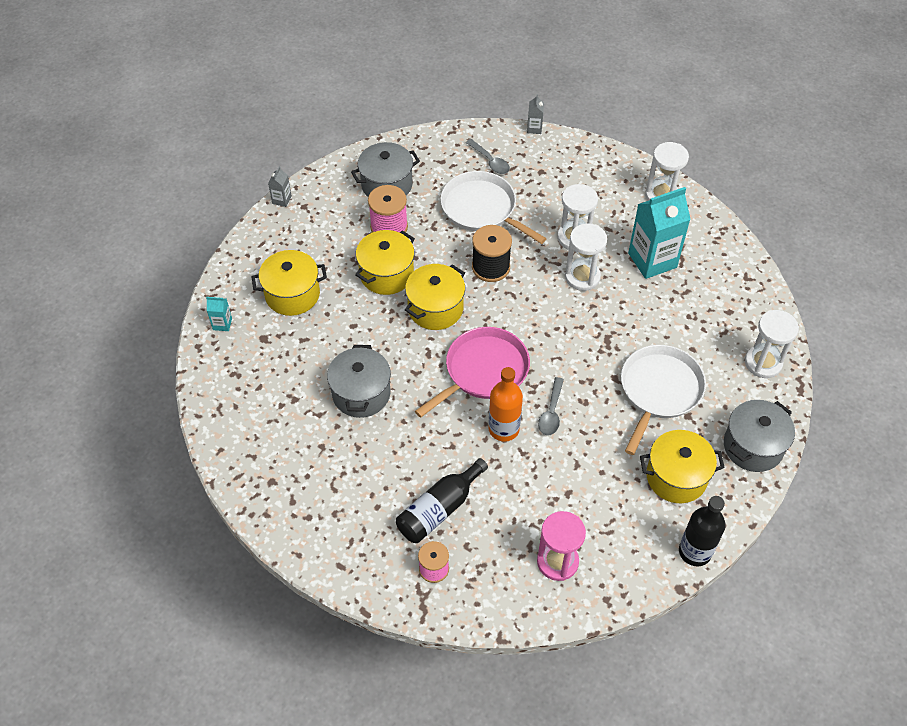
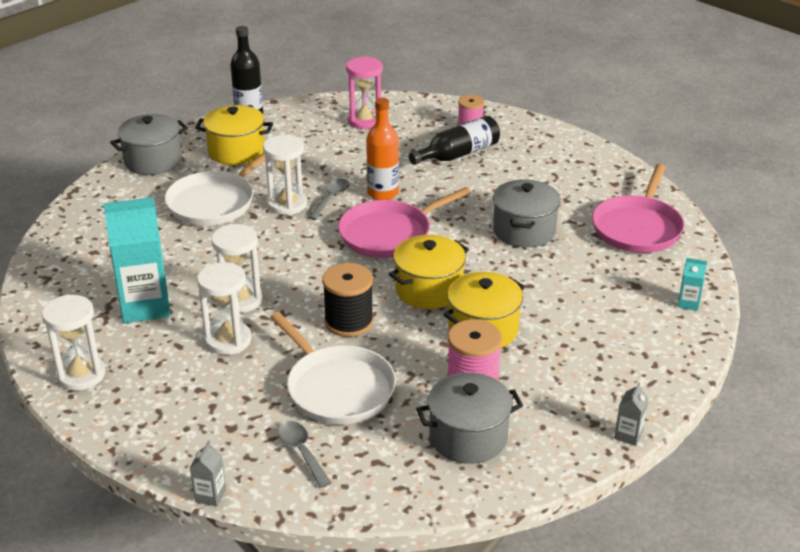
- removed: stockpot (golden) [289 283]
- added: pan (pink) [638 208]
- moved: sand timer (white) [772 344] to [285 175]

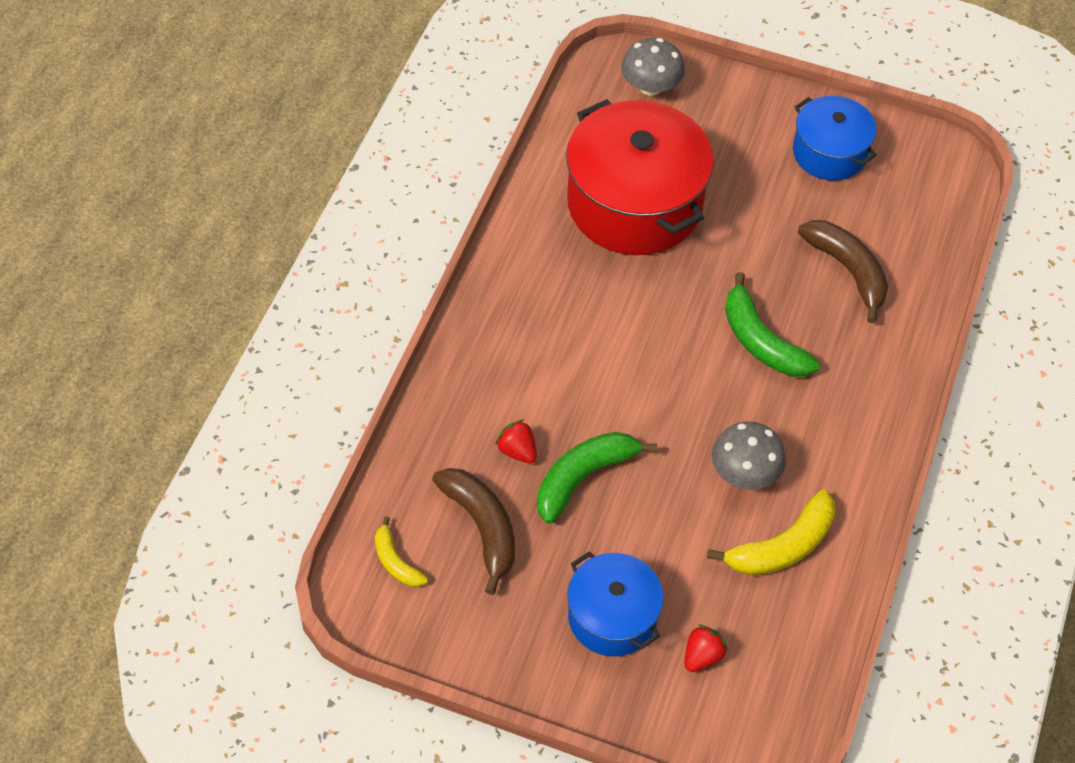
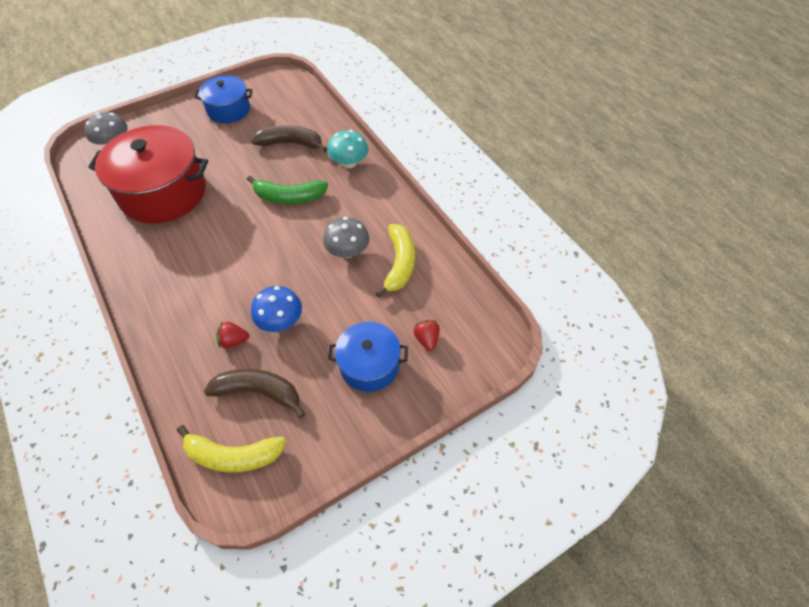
- added: fungus (aqua) [347 149]
- replaced: toy banana (green) [597 478] to fungus (cobalt) [276 309]
- resized: toy banana (golden) [401 551] = [231 449] x1.73

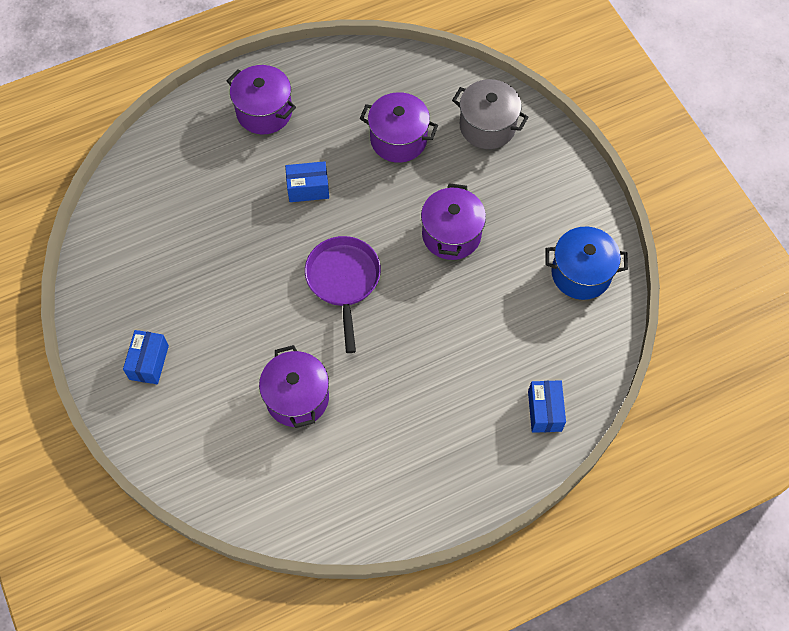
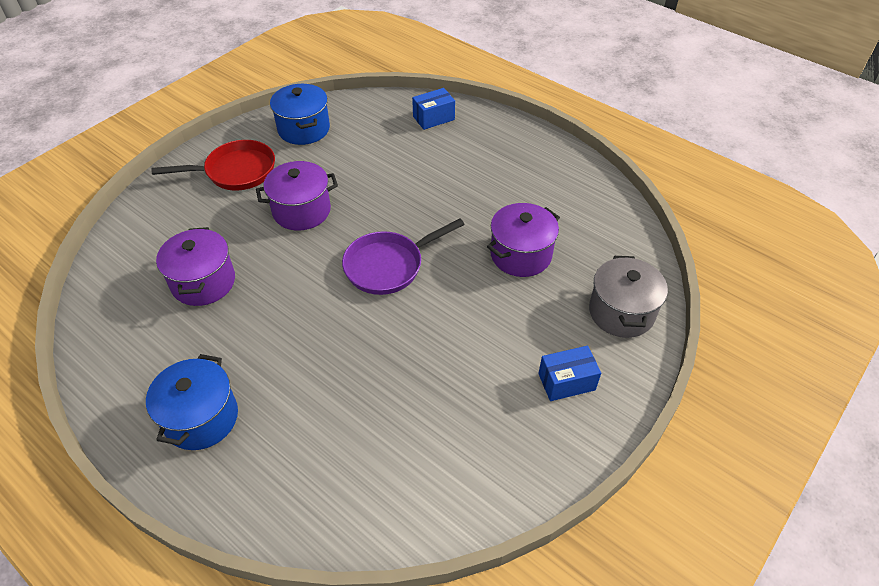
- removed: box (cobalt) [307 181]
- added: pan (scarlet) [213 165]
- moved: stockpot (gray) [490 114] to [628 297]
- recoloured: stockpot (violet) [261 99] to stockpot (cobalt) [192 402]

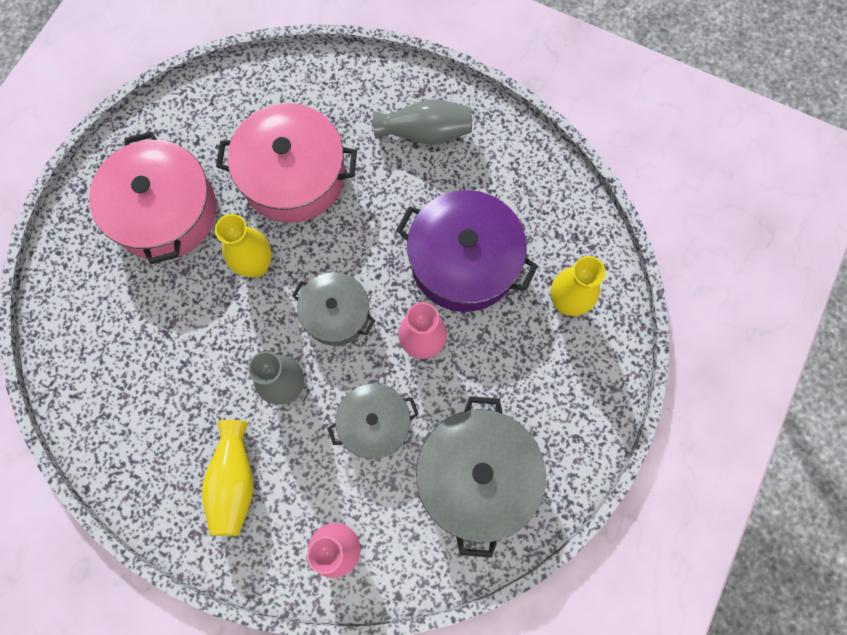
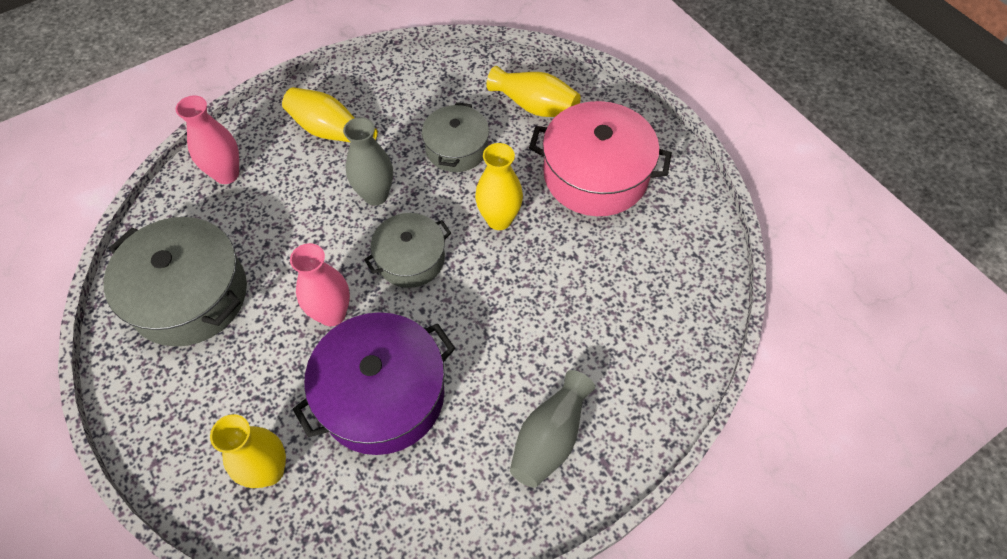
- removed: stockpot (pink) [286 163]
- added: flower vase (golden) [534 91]
- moved: stockpot (gray) [373 421] to [455 137]

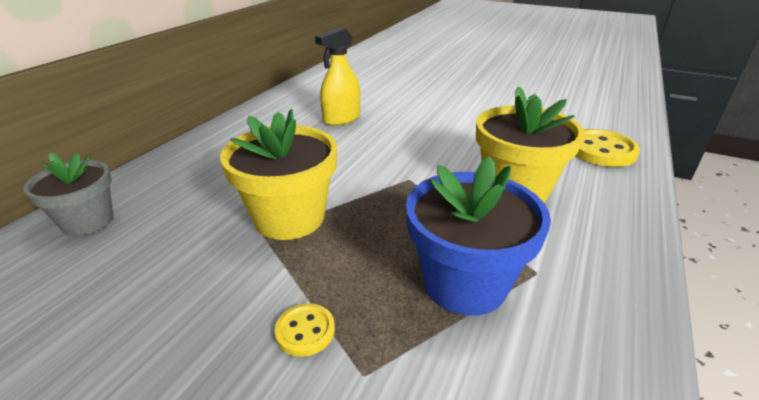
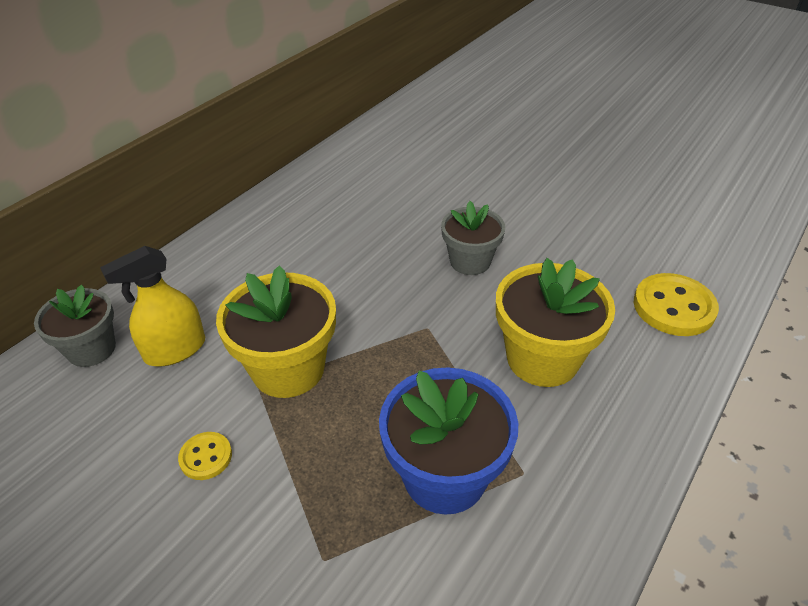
- added: potted plant (gray) [473 238]
- moved: sewing button (golden) [305 330] to [205 456]
- moved: spray bottle (golden) [337 76] to [152 306]

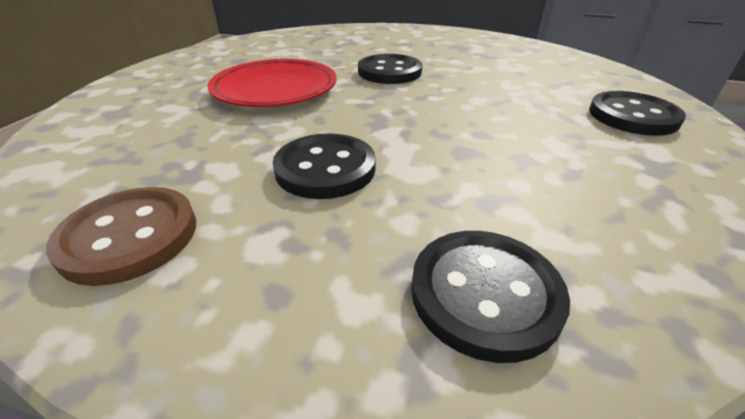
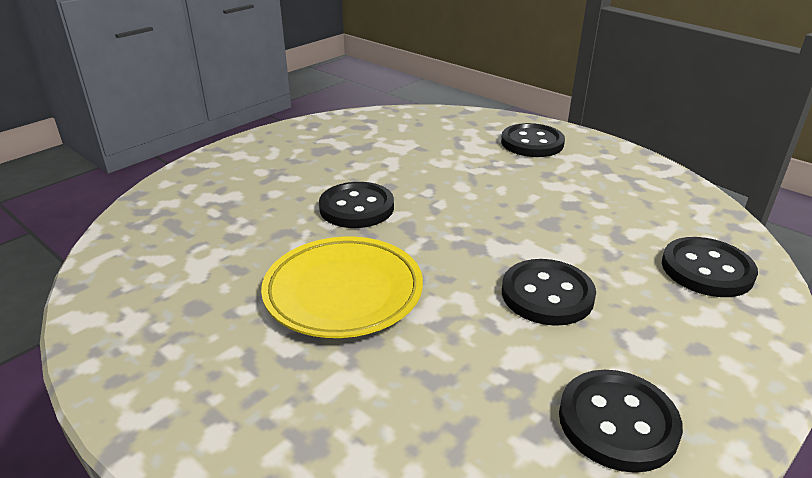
- recoloured: sewing button (brown) [121 236] to sewing button (black) [621 421]
- recoloured: flat dish (scarlet) [272 83] to flat dish (golden) [342 287]

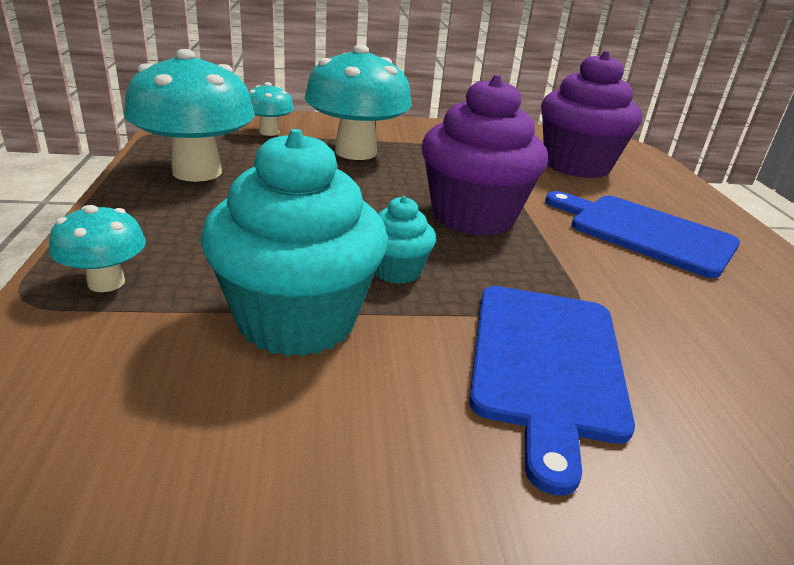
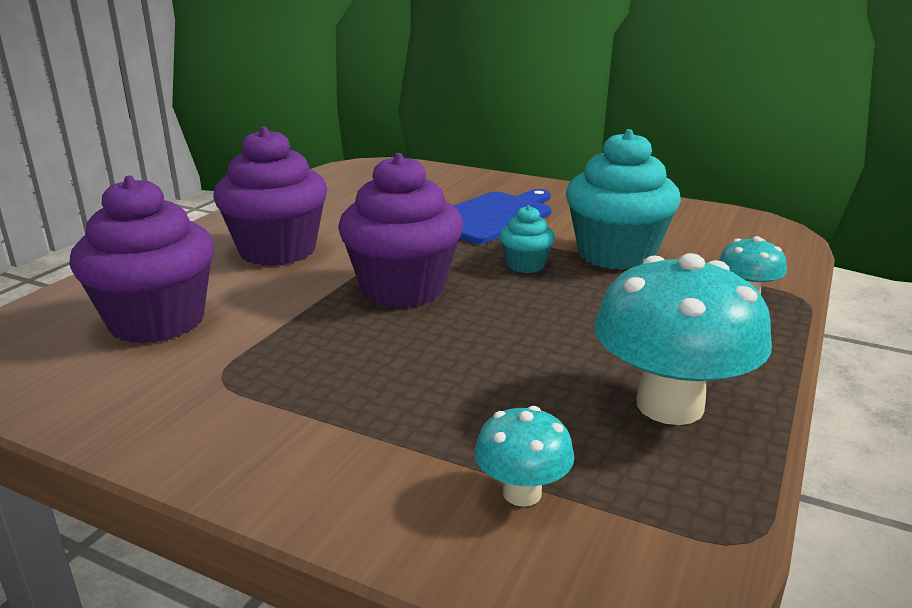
- removed: fungus (aqua) [358 102]
- replaced: cutting board (cobalt) [642 234] to cupcake (violet) [270 196]

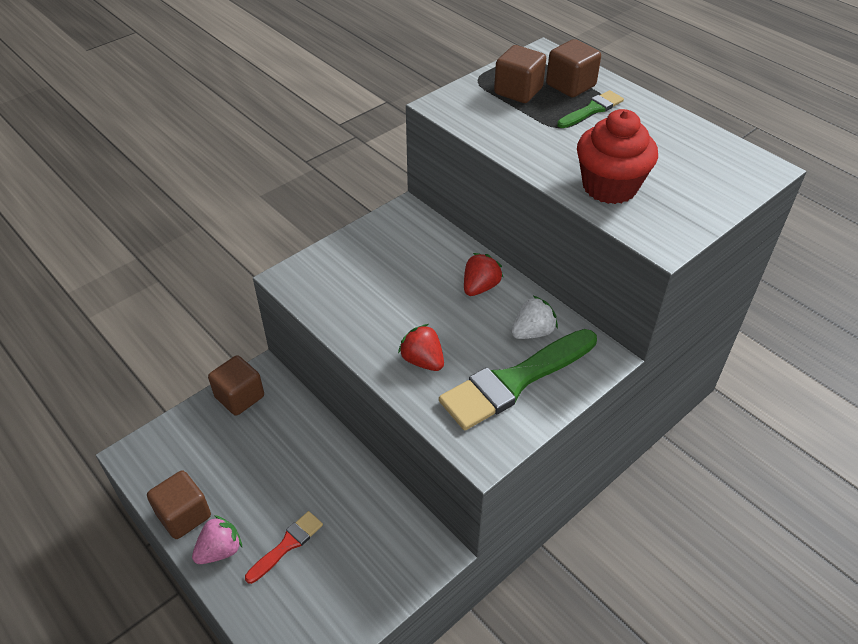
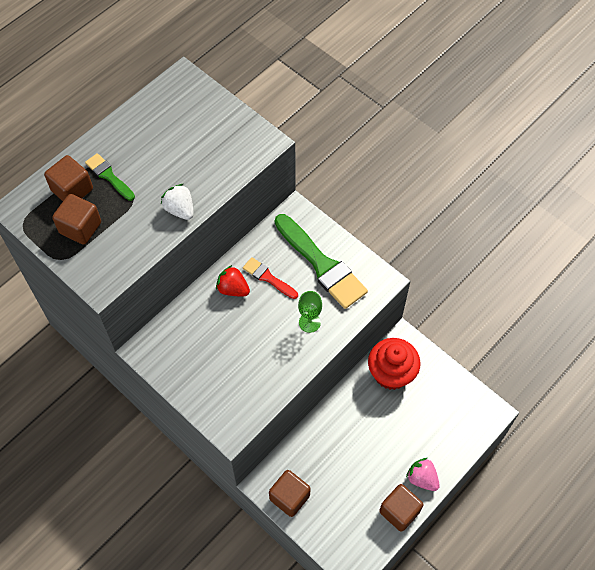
- moved: brush (scarlet) [284 547] to [270 278]
- moved: berry (white) [534 317] to [177 202]
- moved: cupcake (scarlet) [617 156] to [394 364]
- replaced: berry (scarlet) [421 347] to wine glass (green) [310 312]

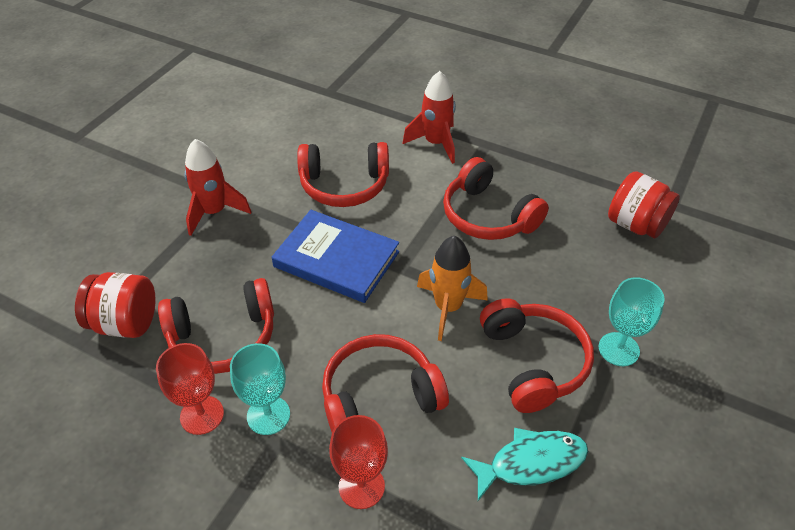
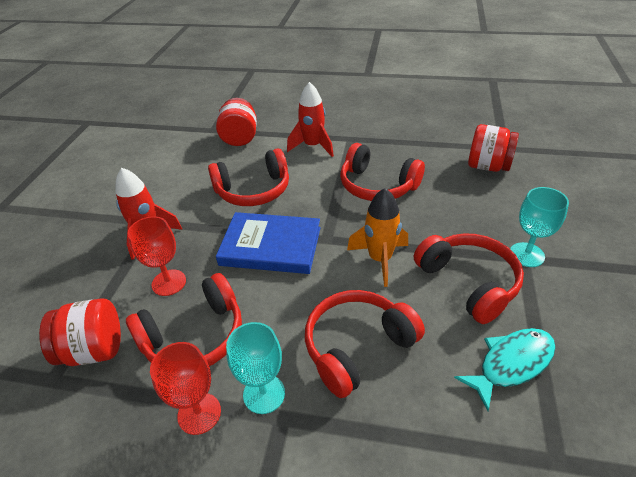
- added: preserve jar (scarlet) [236 122]
- moved: wine glass (scarlet) [358 462] to [157 256]

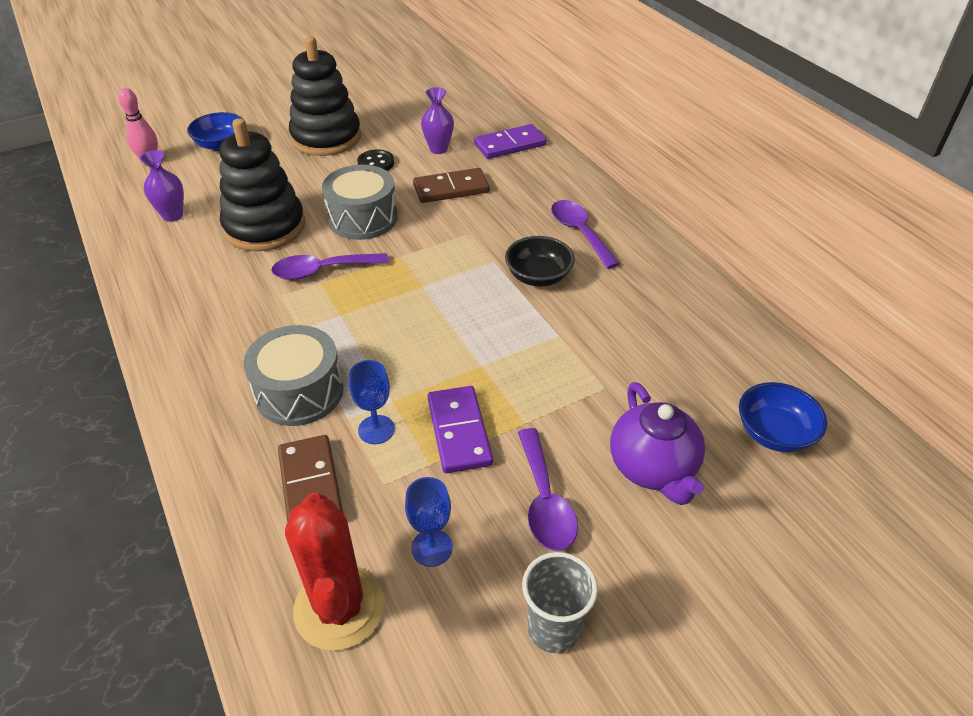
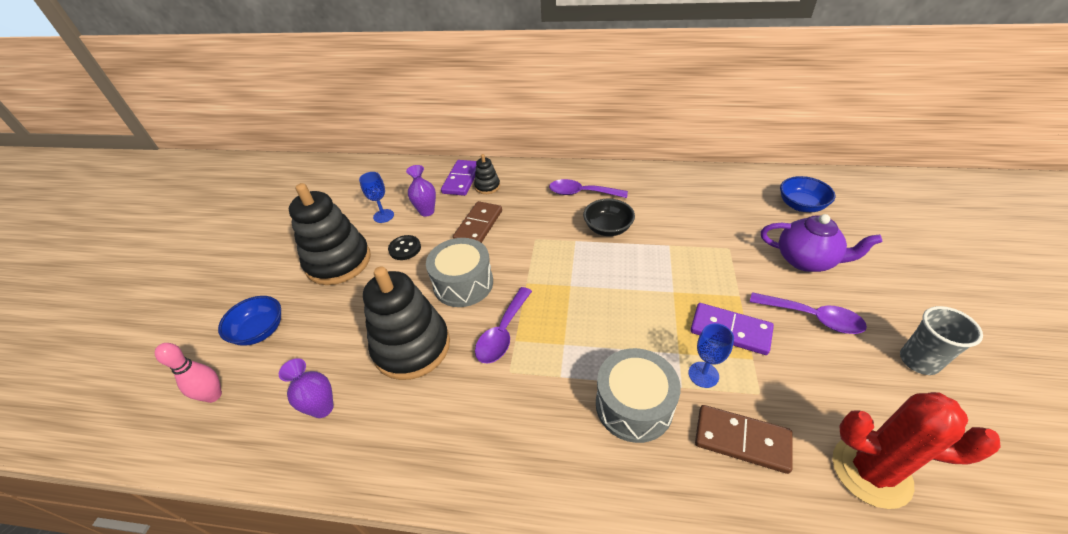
- added: ring stacker (black) [487 174]
- moved: wine glass (cobalt) [429 522] to [376 197]

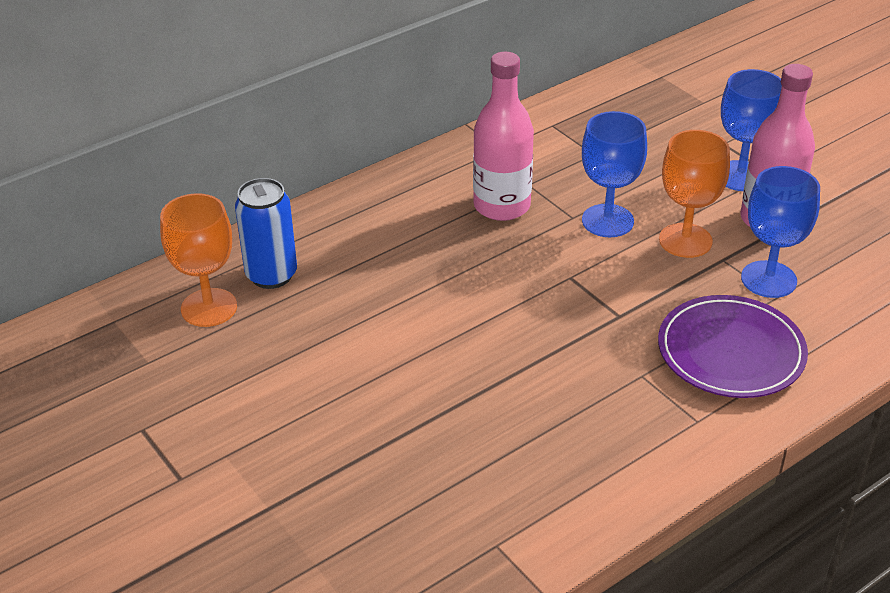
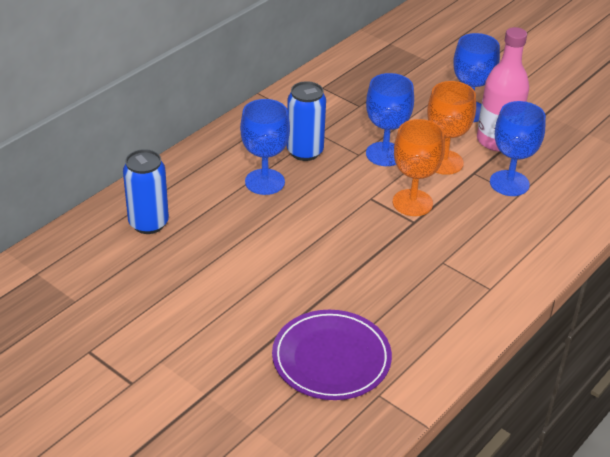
- added: wine glass (cobalt) [265 147]
- moved: wine glass (bright orange) [198 260] to [419 167]
- moved: flat dish (violet) [733 346] to [332 355]
- replaced: drink bottle (pink) [503 136] to soda can (cobalt) [306 121]

